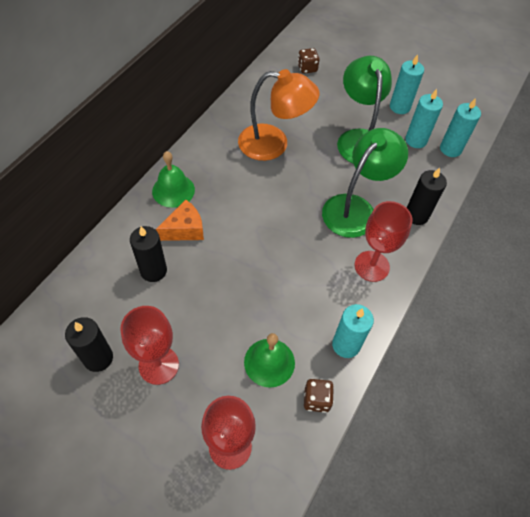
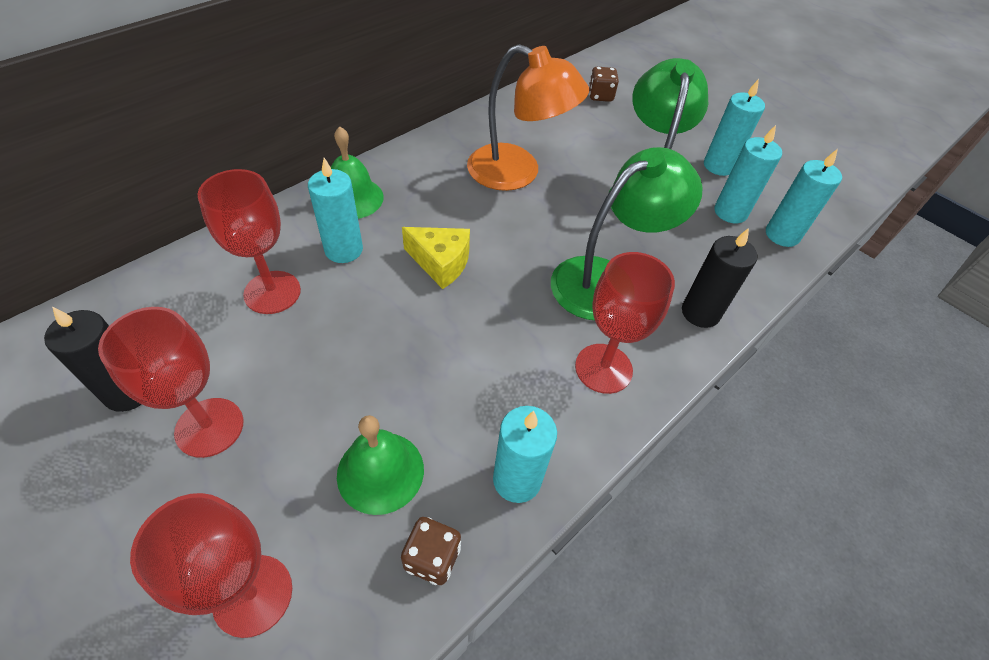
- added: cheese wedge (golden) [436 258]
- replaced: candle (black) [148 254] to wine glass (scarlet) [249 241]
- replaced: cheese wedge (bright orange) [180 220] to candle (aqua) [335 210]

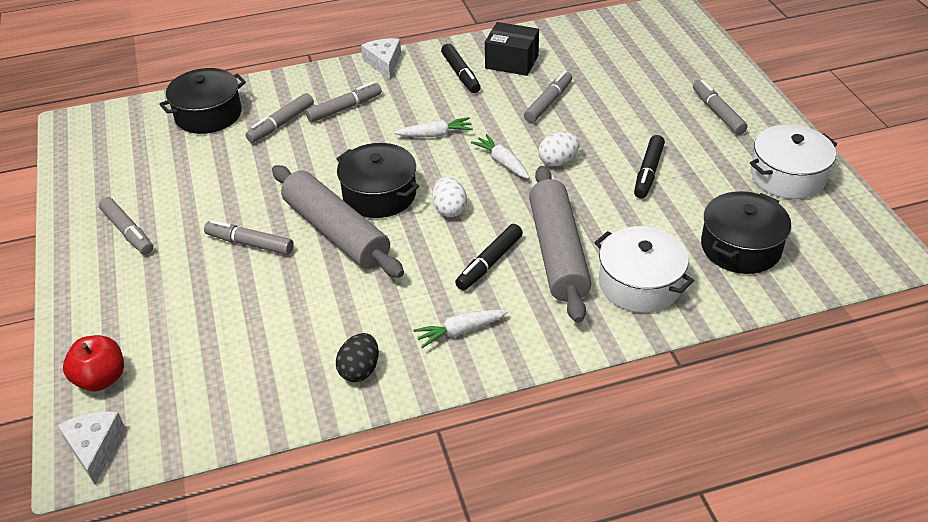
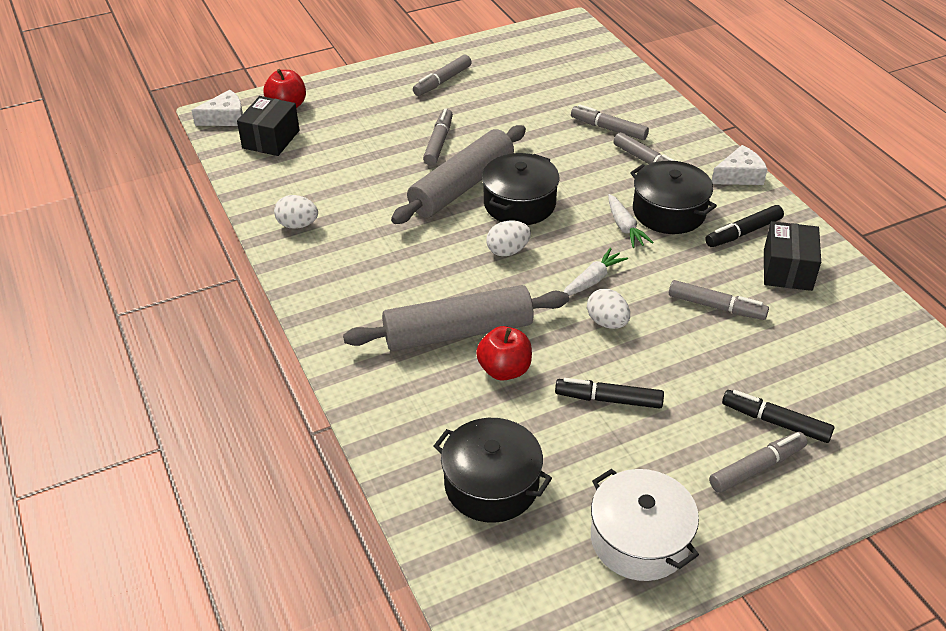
- removed: toy carrot (white) [461 328]
- removed: stockpot (white) [644 269]
- added: box (black) [268 126]
- added: apple (scarlet) [504 353]
- moved: stockpot (black) [202 101] to [673 197]
- moved: felt pen (black) [489 257] to [778 416]
- recoloured: egg (black) [357 357] to egg (white) [296 212]

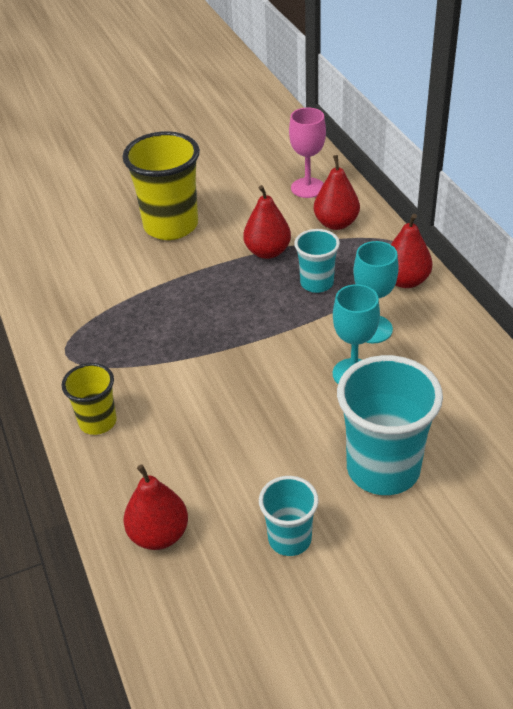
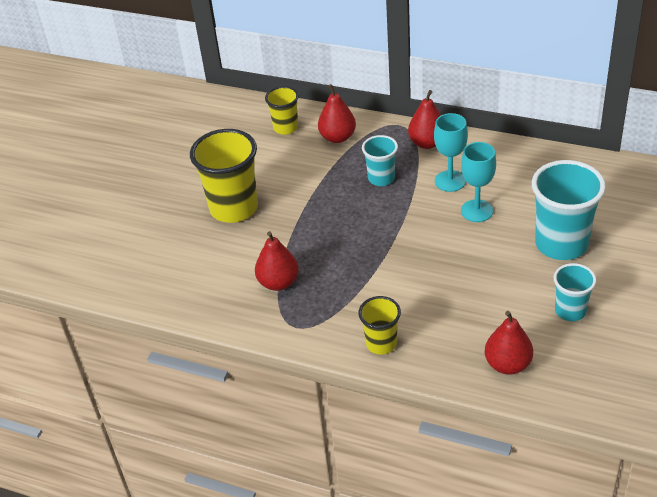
- moved: toy pear (scarlet) [267 222] to [277 261]
- replaced: wine glass (pink) [307 153] to tumbler (golden) [282 110]

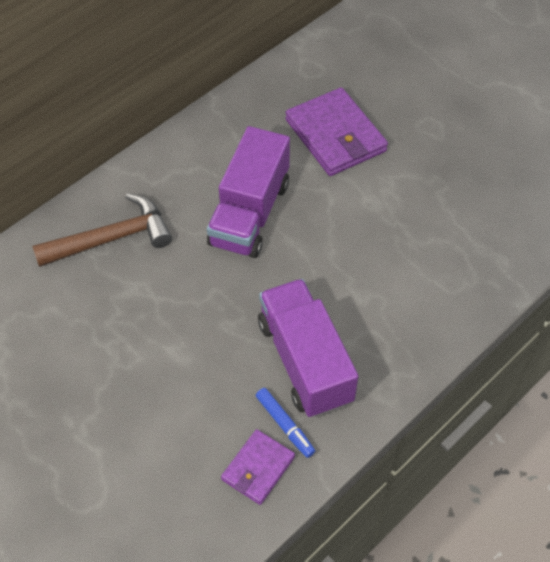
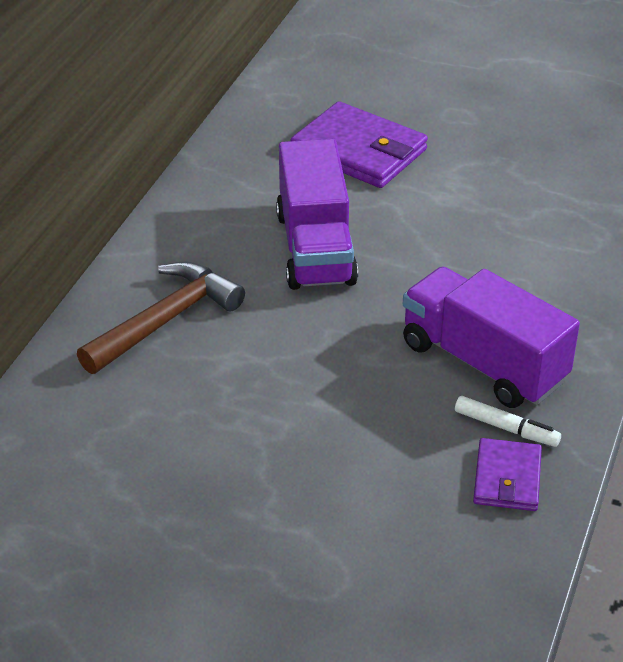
- recoloured: felt pen (cobalt) [285 423] to felt pen (white) [508 421]

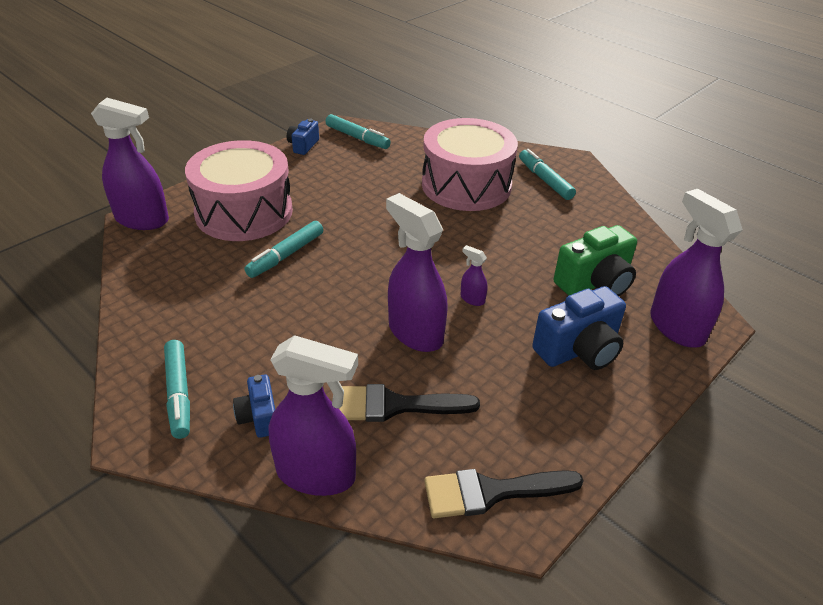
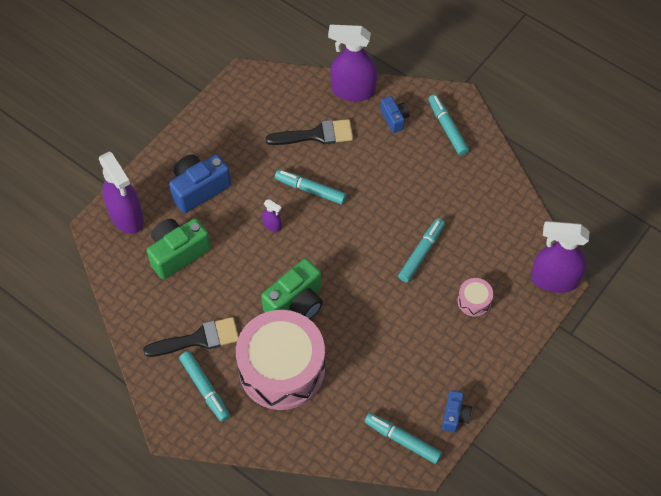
- added: photo camera (green) [292 288]
- moved: brush (black) [504 493] to [191 337]
- replaced: spray bottle (violet) [417 272] to felt pen (aqua) [311 187]
- resized: toy drum (pink) [239 190] = [475 297] x0.40

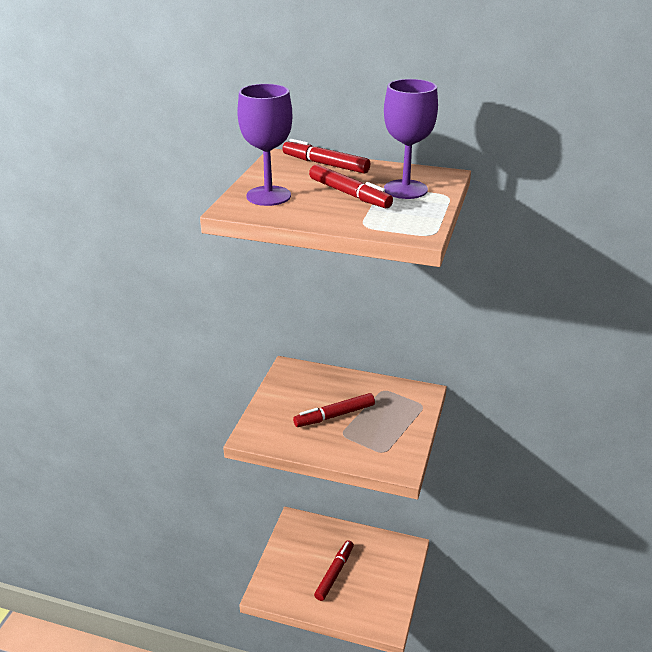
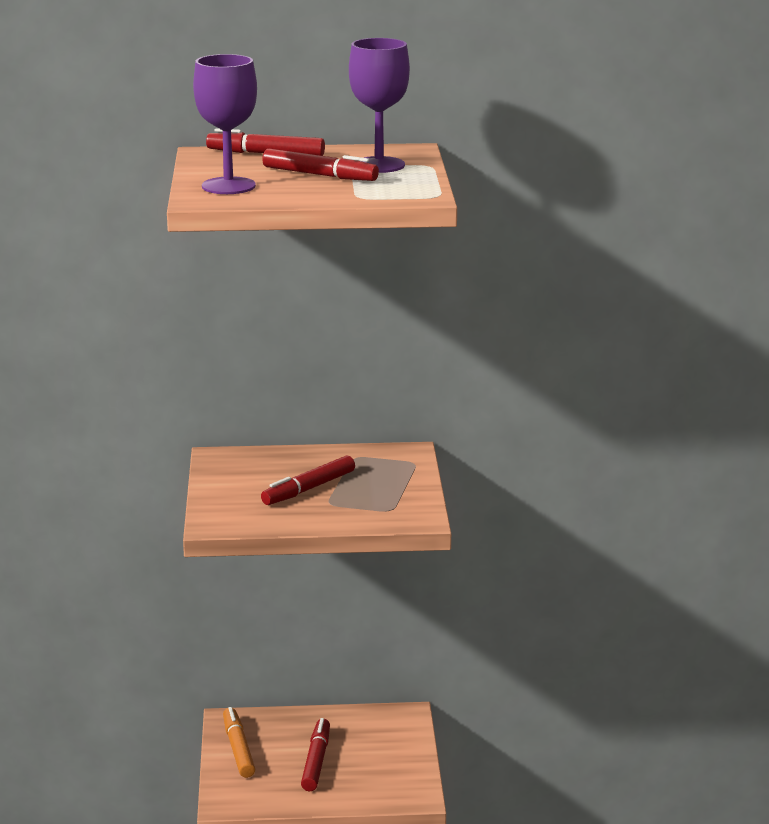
- added: felt pen (bright orange) [239 742]

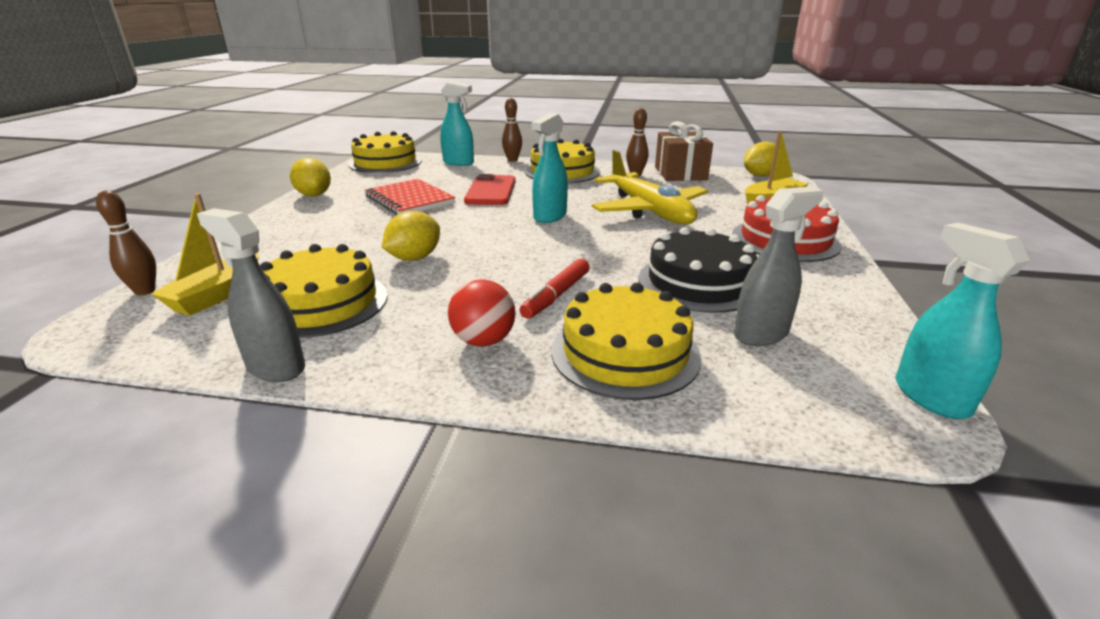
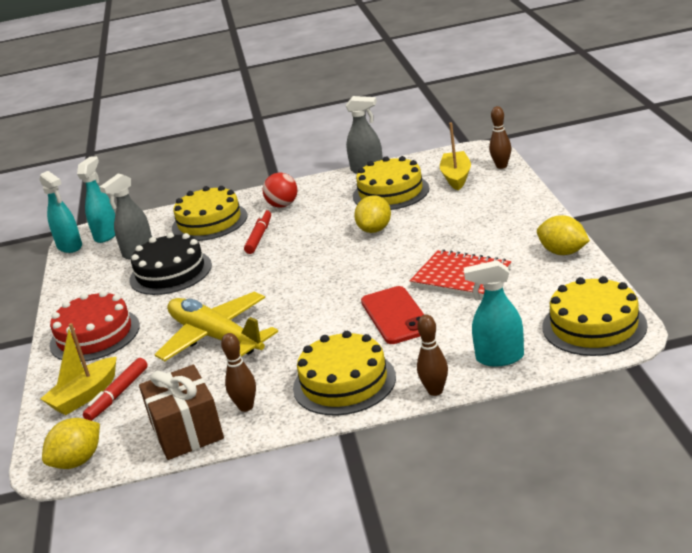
- added: felt pen (scarlet) [115 389]
- moved: spray bottle (aqua) [550 168] to [96 199]

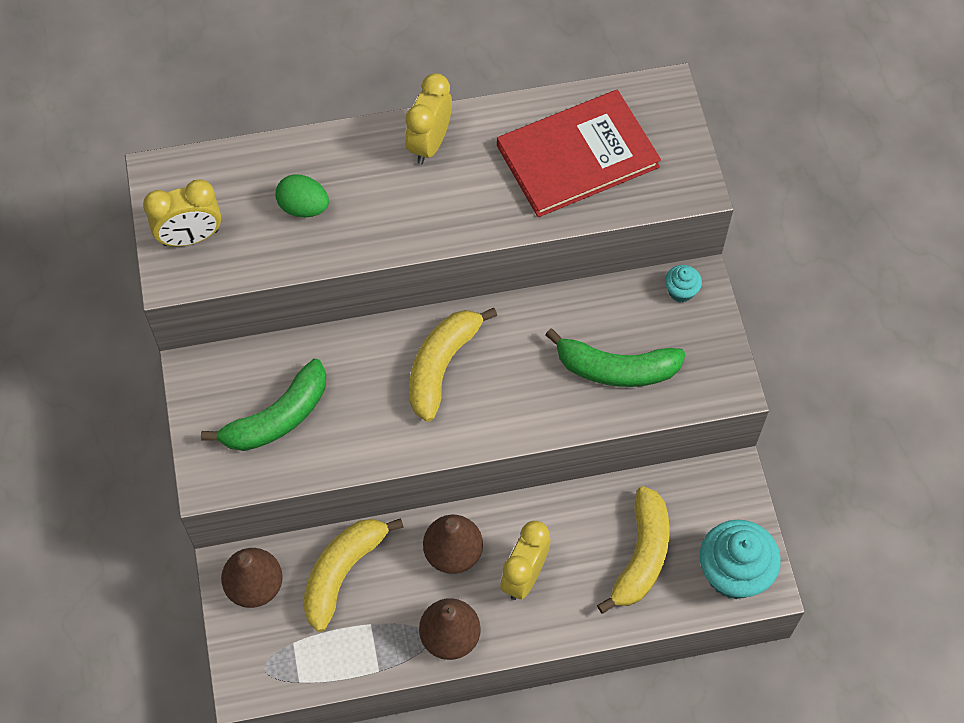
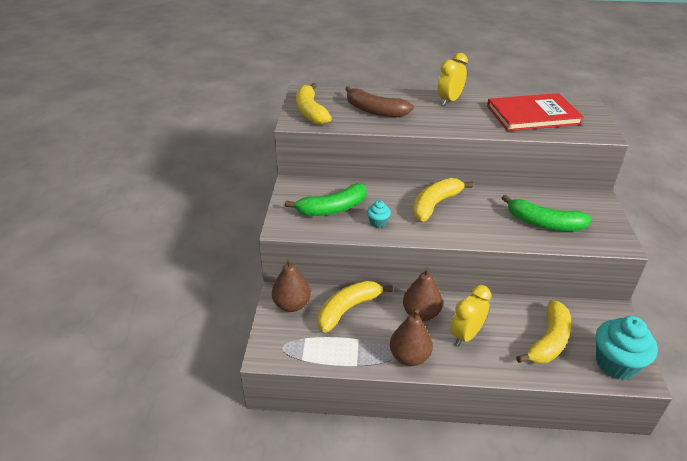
- moved: cupcake (aqua) [683 283] to [379 214]
- replaced: clock (golden) [182 212] to toy banana (golden) [314 104]
- replaced: egg (green) [302 195] to toy banana (brown) [379 101]

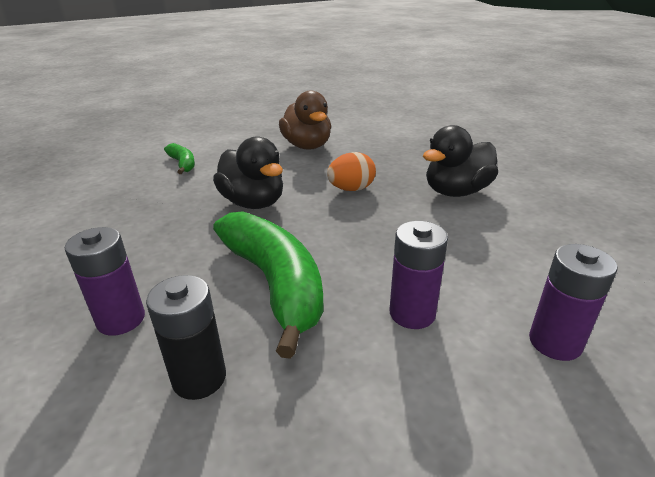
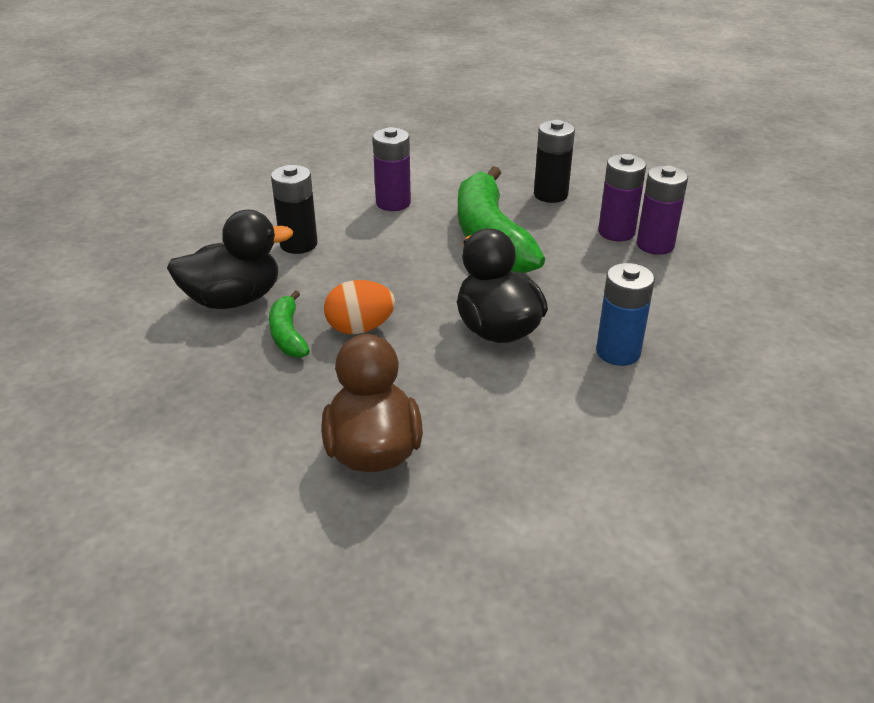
- added: power cell (black) [294 209]
- added: power cell (cobalt) [625 314]
- moved: toy banana (green) [179 158] to [289 324]
- moved: power cell (violet) [573 302] to [662 210]

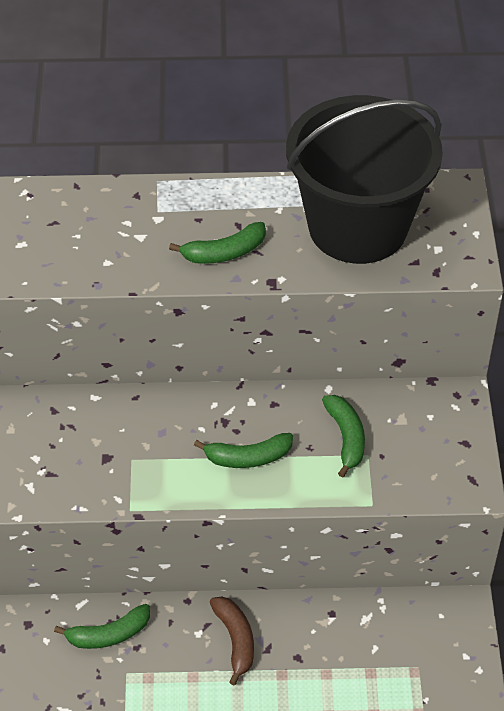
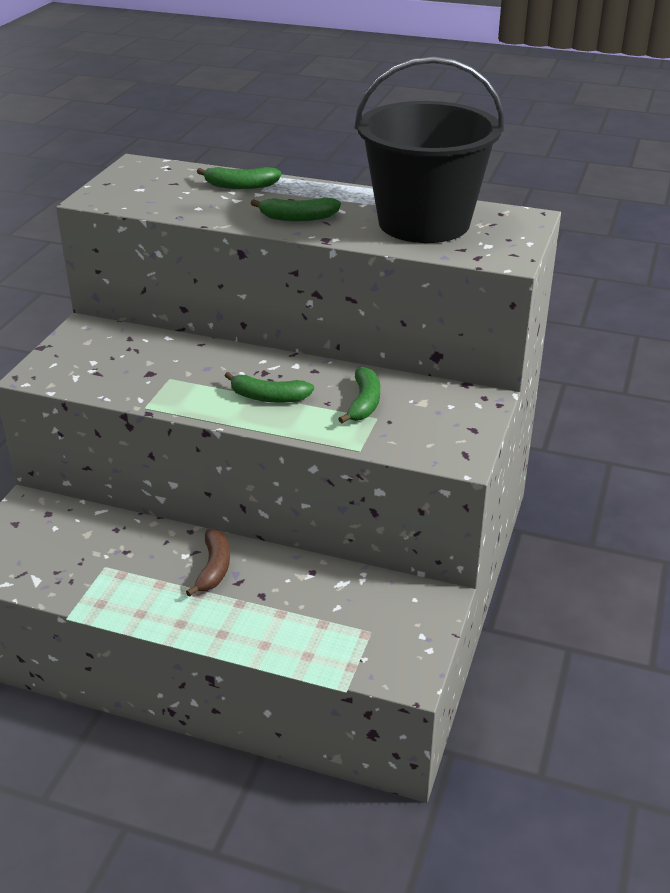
- moved: toy banana (green) [102 626] to [239 178]

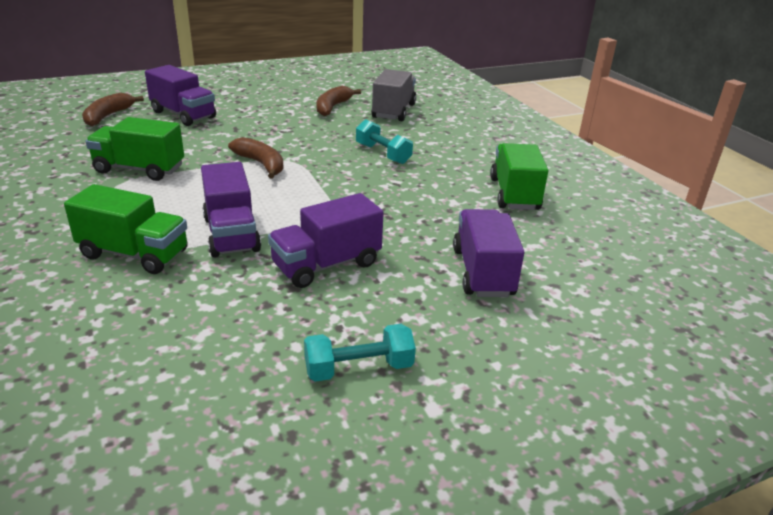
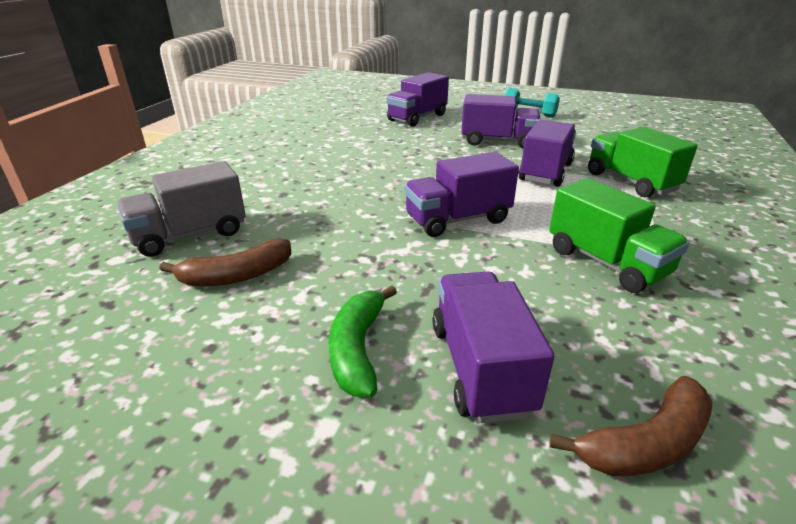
- removed: hand weight (aqua) [384 141]
- removed: truck (green) [519 176]
- added: toy banana (green) [362 341]
- replaced: toy banana (brown) [256 157] to truck (violet) [461 194]

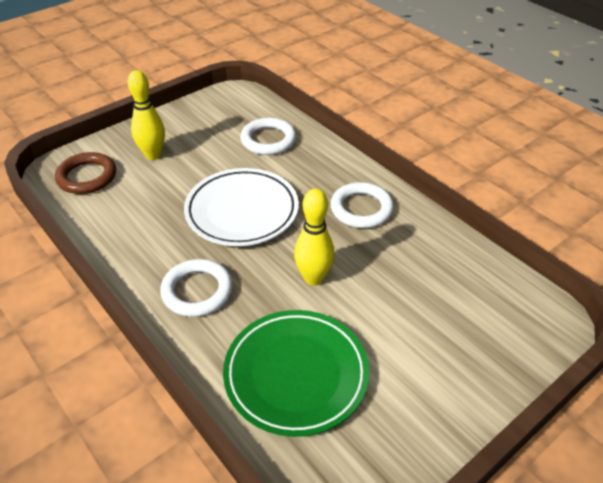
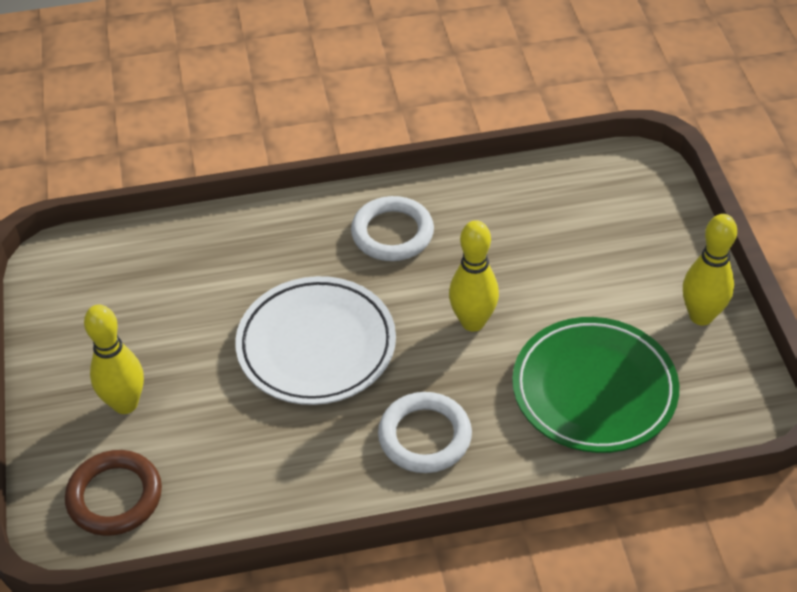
- removed: hoop (white) [268 136]
- added: skittle (golden) [710 269]

